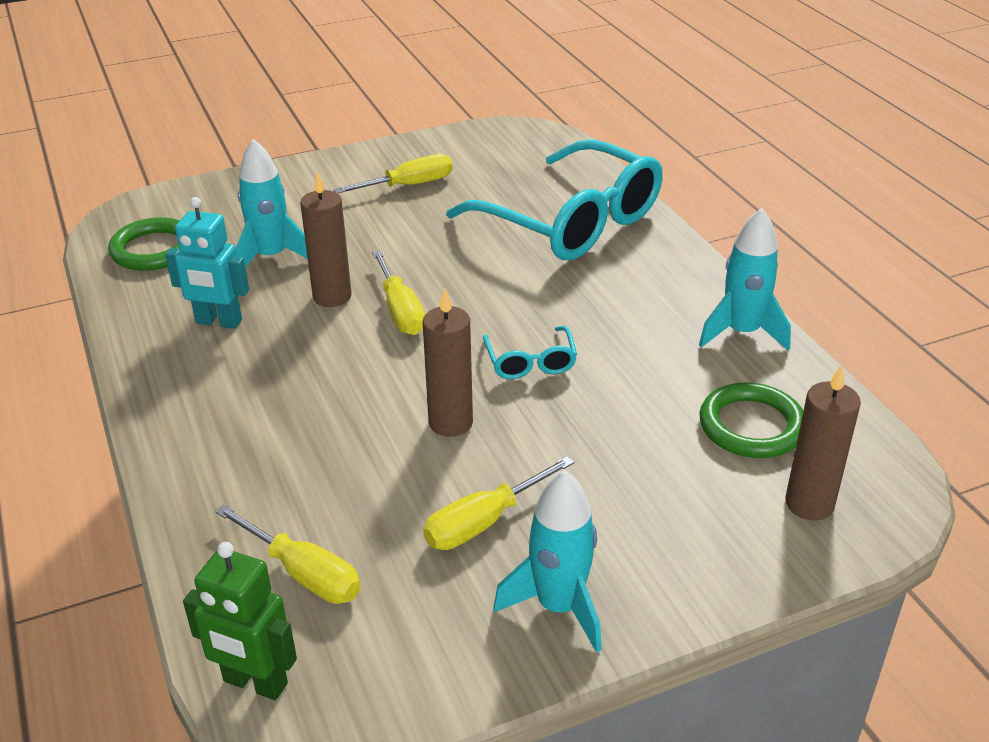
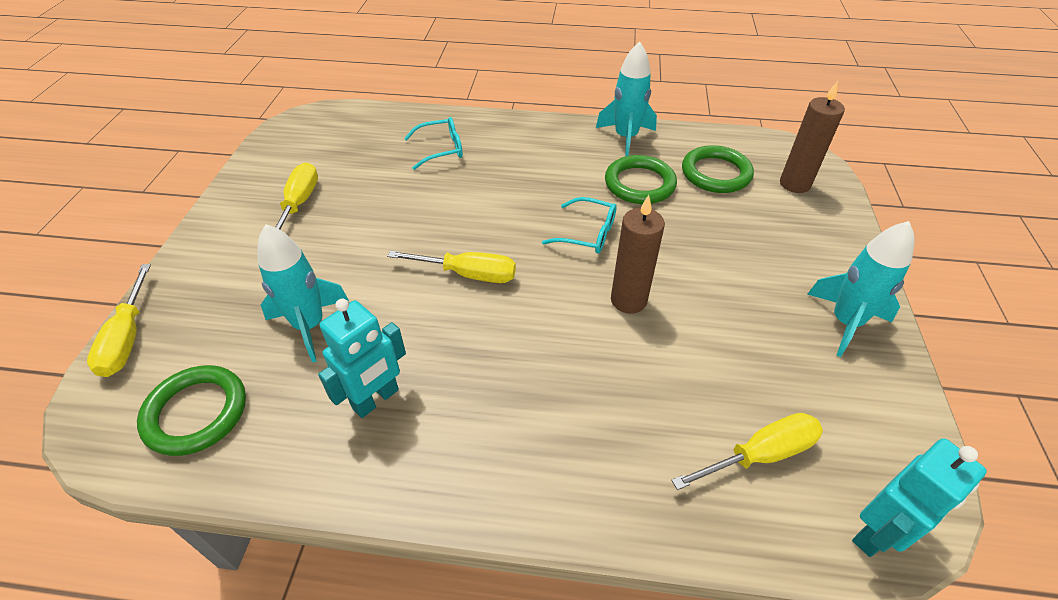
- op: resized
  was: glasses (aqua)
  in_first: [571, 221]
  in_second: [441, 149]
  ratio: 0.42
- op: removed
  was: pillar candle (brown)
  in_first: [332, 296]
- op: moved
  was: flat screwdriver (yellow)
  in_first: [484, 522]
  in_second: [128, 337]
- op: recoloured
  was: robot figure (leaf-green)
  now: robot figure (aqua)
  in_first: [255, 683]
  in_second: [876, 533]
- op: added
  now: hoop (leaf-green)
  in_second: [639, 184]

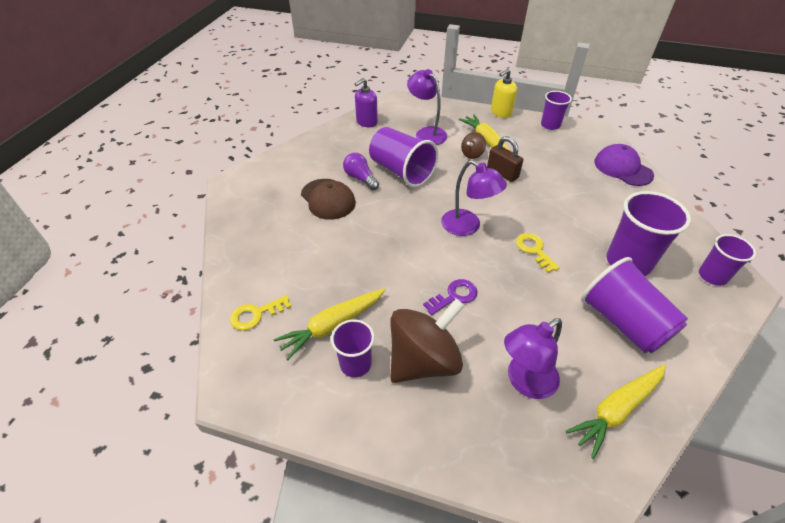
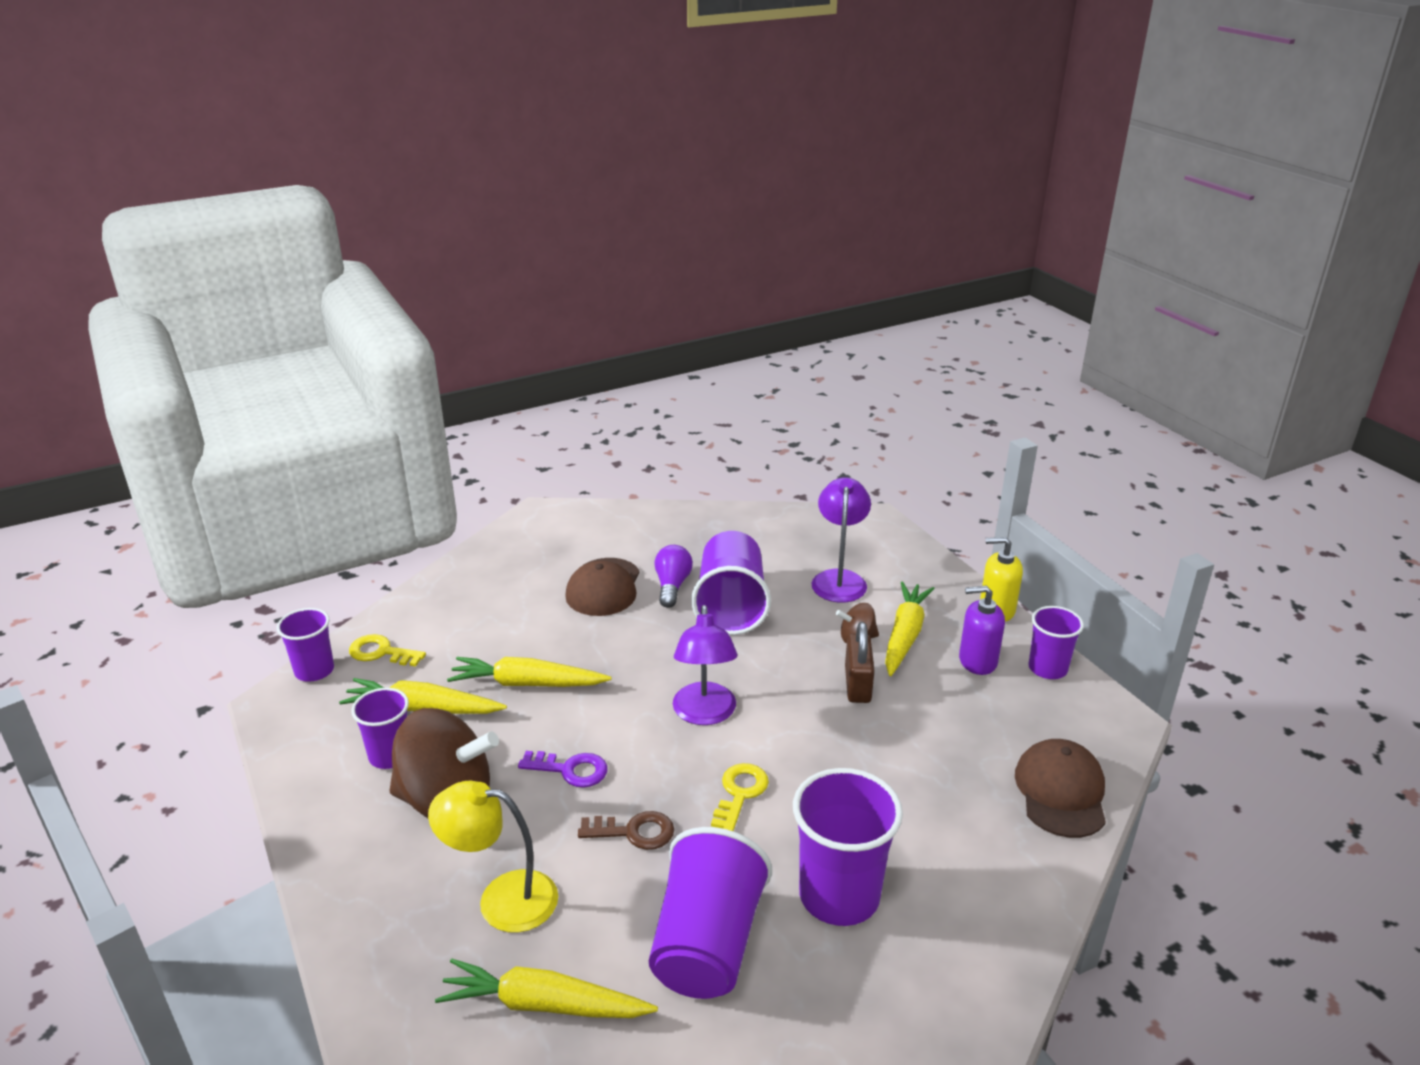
- op: moved
  was: soap pump (purple)
  in_first: [366, 122]
  in_second: [977, 661]
- op: recoloured
  was: cap (purple)
  now: cap (brown)
  in_first: [622, 168]
  in_second: [1060, 792]
- op: moved
  was: beaker (purple)
  in_first: [712, 276]
  in_second: [314, 671]
- op: recoloured
  was: desk lamp (purple)
  now: desk lamp (yellow)
  in_first: [525, 382]
  in_second: [502, 899]
- op: added
  now: toy carrot (yellow)
  in_second: [527, 683]
- op: added
  now: latchkey (brown)
  in_second: [634, 832]

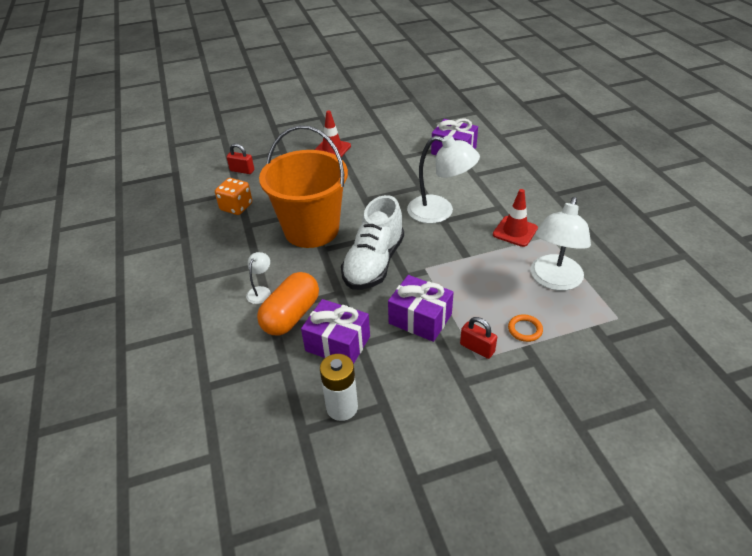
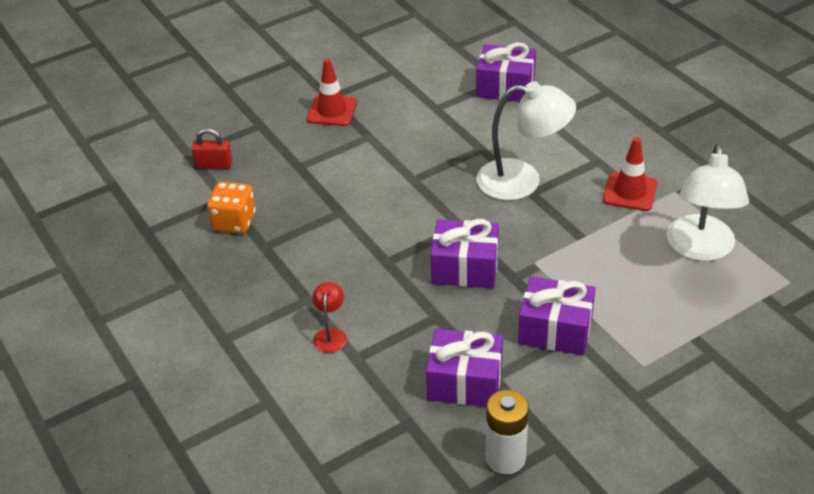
- op: removed
  was: sand bucket (bright orange)
  in_first: [311, 230]
- op: replaced
  was: lace-up shoe (white)
  now: gift (purple)
  in_first: [374, 263]
  in_second: [465, 268]
- op: recoloured
  was: desk lamp (white)
  now: desk lamp (red)
  in_first: [261, 291]
  in_second: [330, 334]
- op: removed
  was: pill shape (bright orange)
  in_first: [291, 315]
- op: removed
  was: hoop (bright orange)
  in_first: [525, 329]
- op: removed
  was: lock (red)
  in_first: [477, 348]

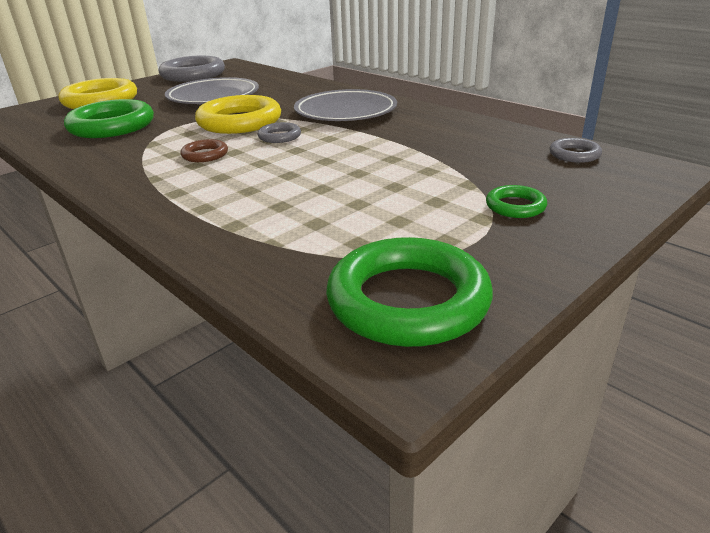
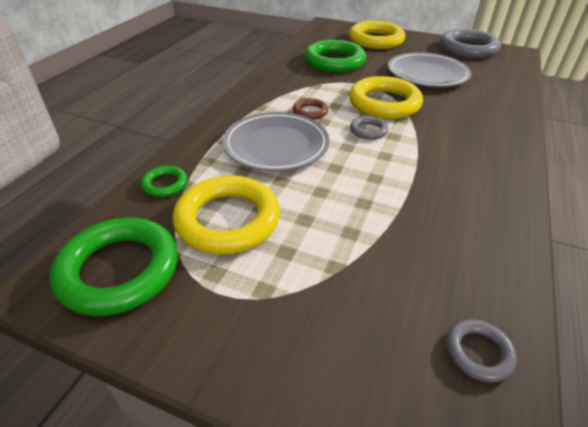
- op: moved
  was: flat dish (gray)
  in_first: [345, 112]
  in_second: [276, 146]
- op: moved
  was: hoop (leaf-green)
  in_first: [515, 206]
  in_second: [165, 184]
- op: added
  now: hoop (yellow)
  in_second: [228, 220]

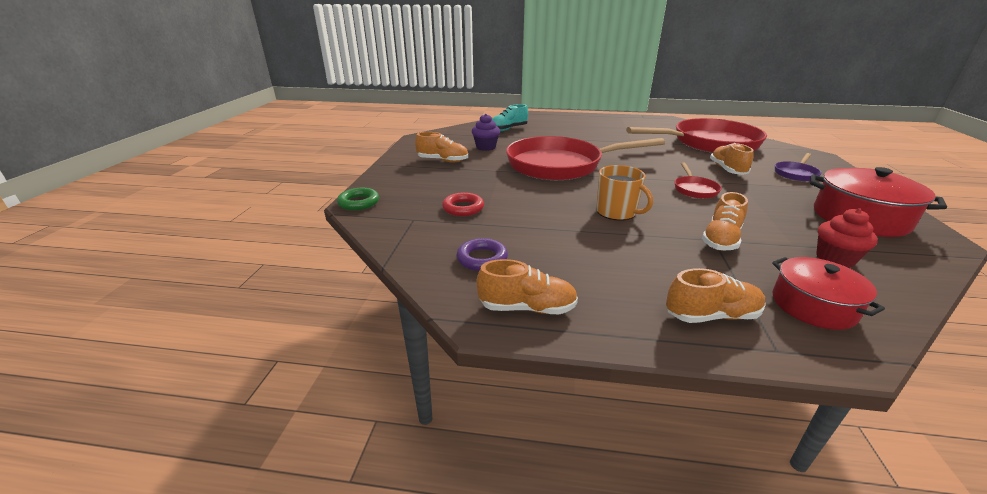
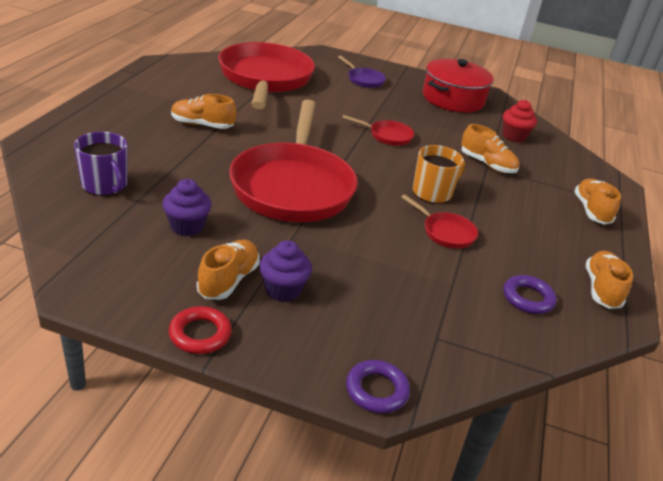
- op: replaced
  was: lace-up shoe (aqua)
  now: mug (purple)
  in_first: [508, 129]
  in_second: [105, 185]
- op: moved
  was: lace-up shoe (bright orange)
  in_first: [727, 170]
  in_second: [202, 125]
- op: recoloured
  was: hoop (leaf-green)
  now: hoop (purple)
  in_first: [359, 202]
  in_second: [376, 390]
- op: moved
  was: hoop (red)
  in_first: [463, 208]
  in_second: [200, 334]
- op: removed
  was: pot (red)
  in_first: [813, 306]
- op: added
  now: skillet (red)
  in_second: [445, 232]
- op: added
  now: fairy cake (purple)
  in_second: [283, 290]

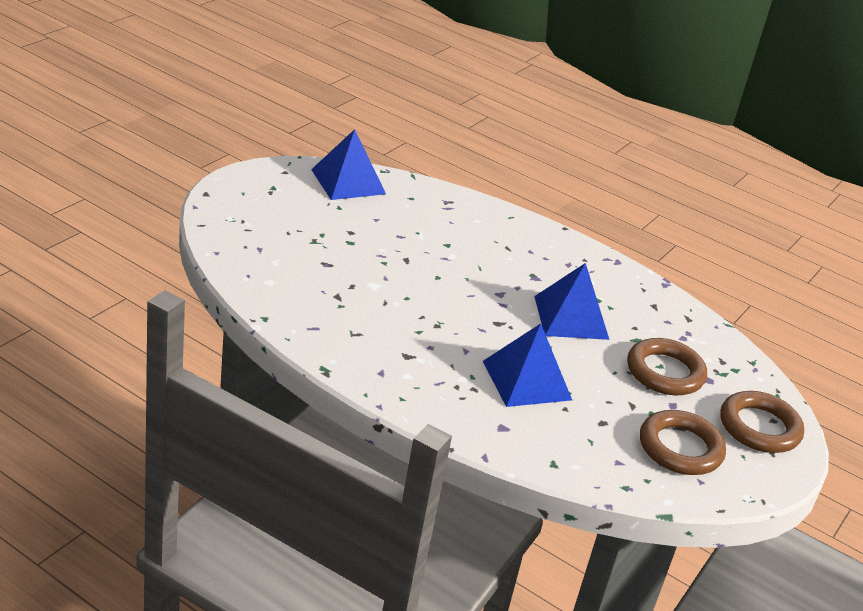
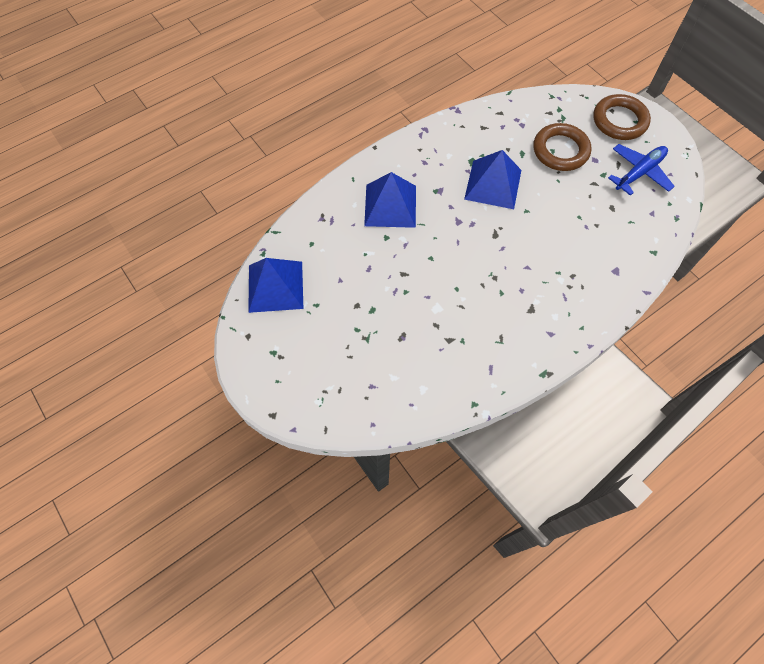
- op: moved
  was: pyramid shape (royal blue)
  in_first: [526, 380]
  in_second: [390, 205]
- op: replaced
  was: hoop (brown)
  now: aeroplane (royal blue)
  in_first: [680, 448]
  in_second: [639, 173]

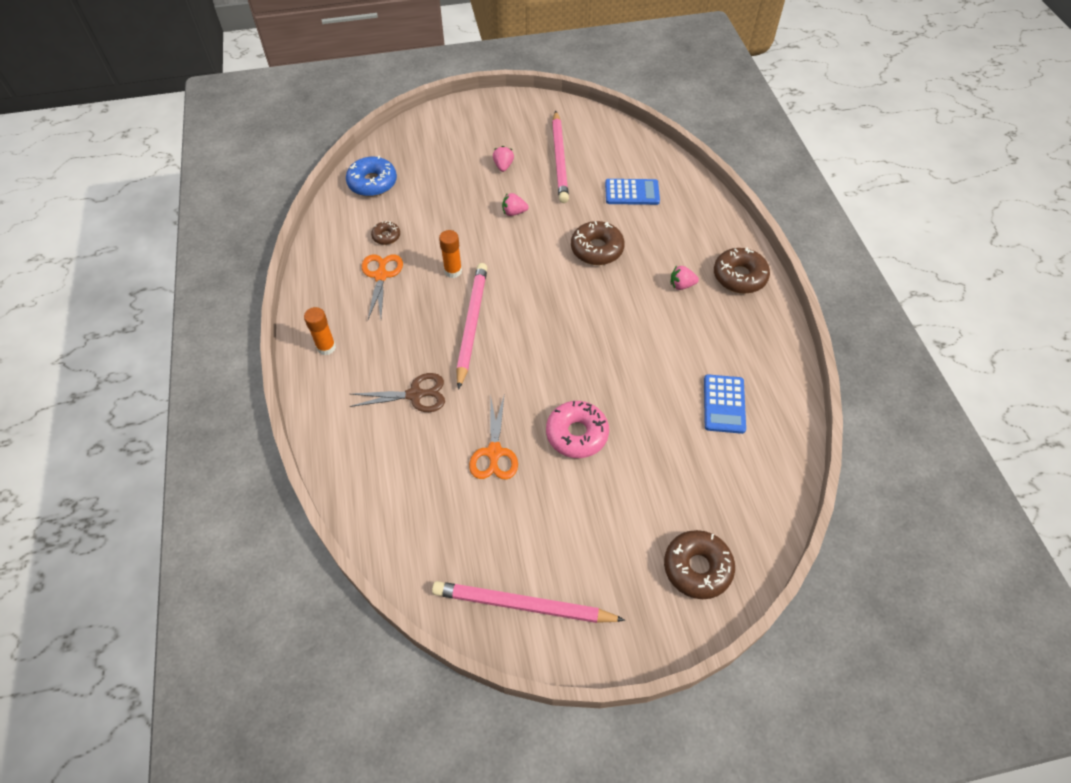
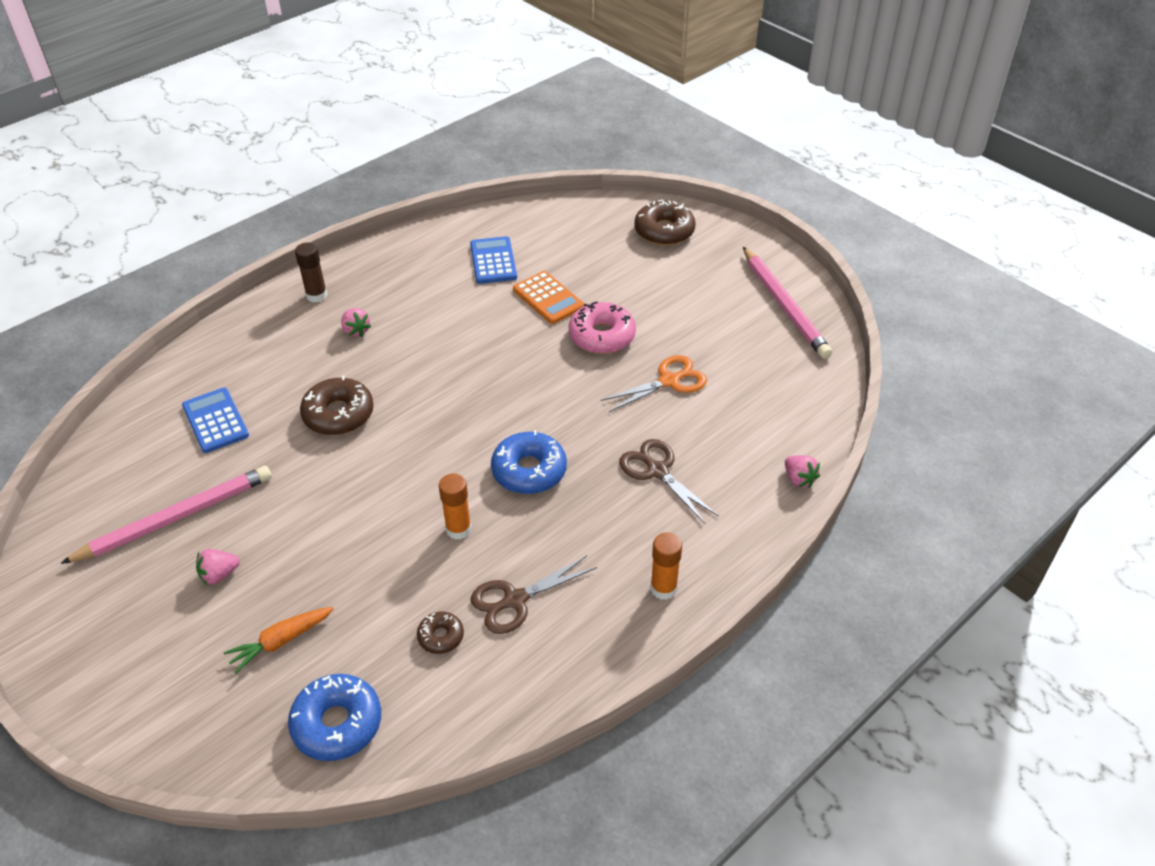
- op: moved
  was: strawberry (rosy)
  in_first: [514, 212]
  in_second: [799, 479]
- op: replaced
  was: glazed donut (brown)
  now: glue (brown)
  in_first: [739, 276]
  in_second: [316, 295]
- op: recoloured
  was: shears (bright orange)
  now: shears (brown)
  in_first: [381, 275]
  in_second: [515, 600]
- op: replaced
  was: wooden pencil (rosy)
  now: glazed donut (royal blue)
  in_first: [472, 324]
  in_second: [529, 471]
- op: turned
  was: pocket calculator (royal blue)
  in_first: [724, 404]
  in_second: [493, 261]
  clockwise: -75
- op: added
  now: pocket calculator (bright orange)
  in_second: [548, 298]
- op: added
  now: toy carrot (bright orange)
  in_second: [281, 641]

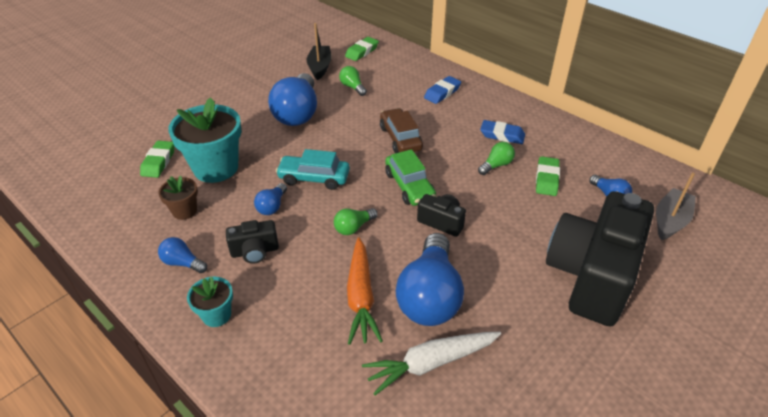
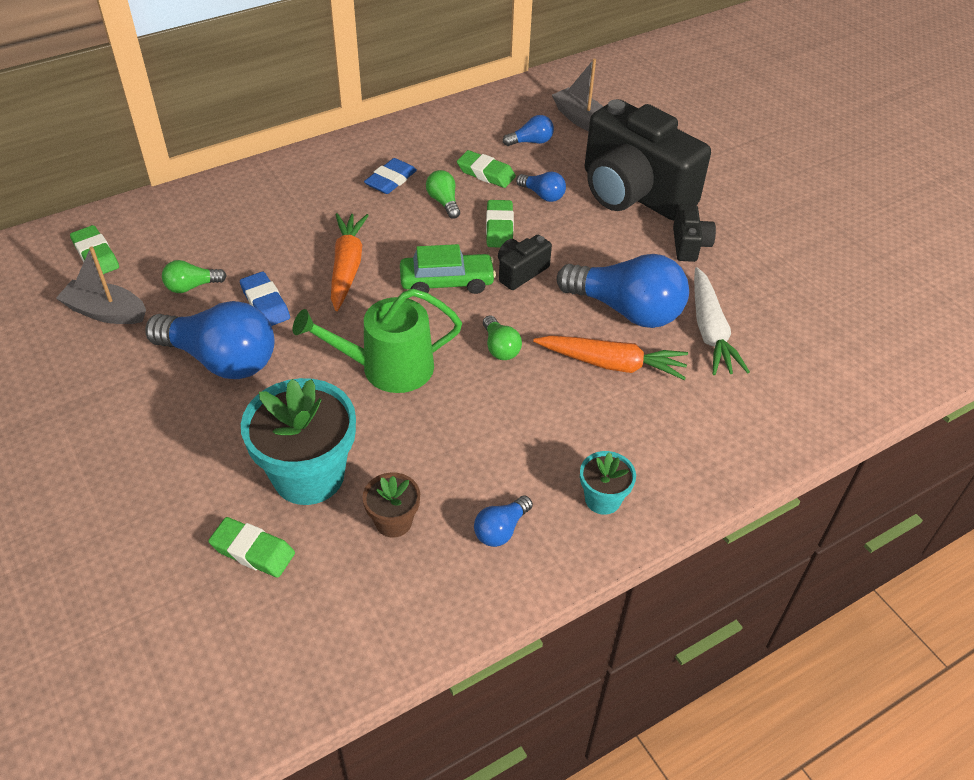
- op: recoloured
  was: toy boat (black)
  now: toy boat (gray)
  in_first: [320, 67]
  in_second: [106, 312]
- op: moved
  was: eraser (royal blue)
  in_first: [442, 93]
  in_second: [265, 303]
- op: replaced
  was: automobile (brown)
  now: toy carrot (bright orange)
  in_first: [400, 138]
  in_second: [347, 267]
- op: replaced
  was: automobile (aqua)
  now: sprinkling can (leaf-green)
  in_first: [314, 178]
  in_second: [388, 368]
- op: moved
  was: bulb (royal blue)
  in_first: [272, 206]
  in_second: [542, 195]
- op: moved
  was: compact camera (black)
  in_first: [255, 251]
  in_second: [689, 245]
- op: added
  now: eraser (leaf-green)
  in_second: [499, 228]

